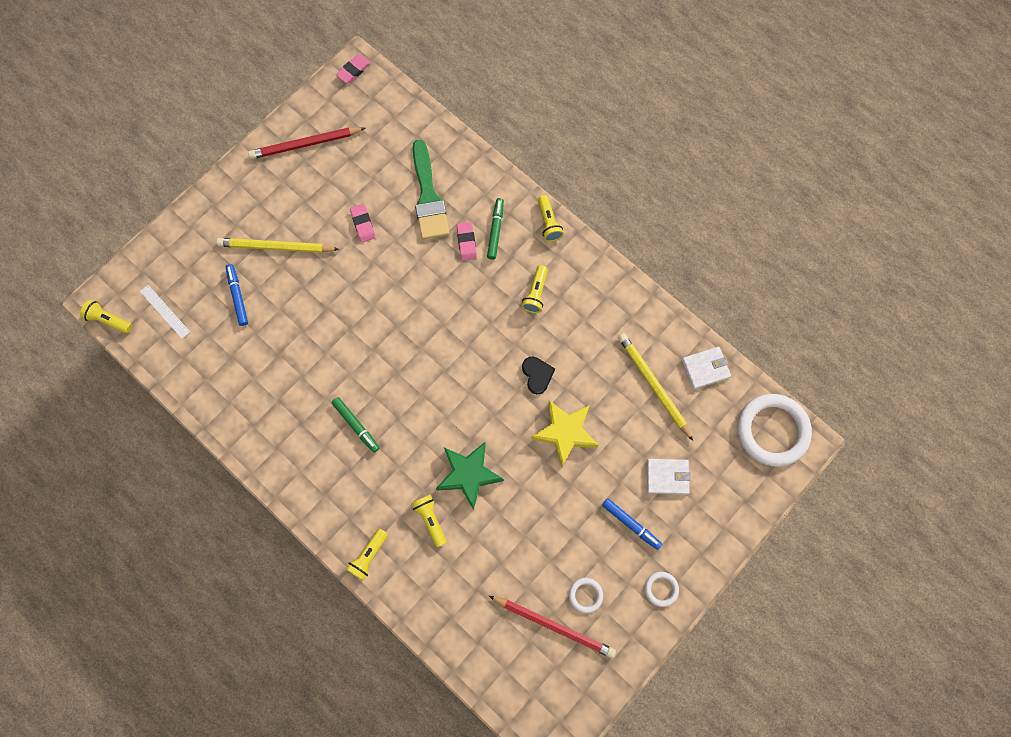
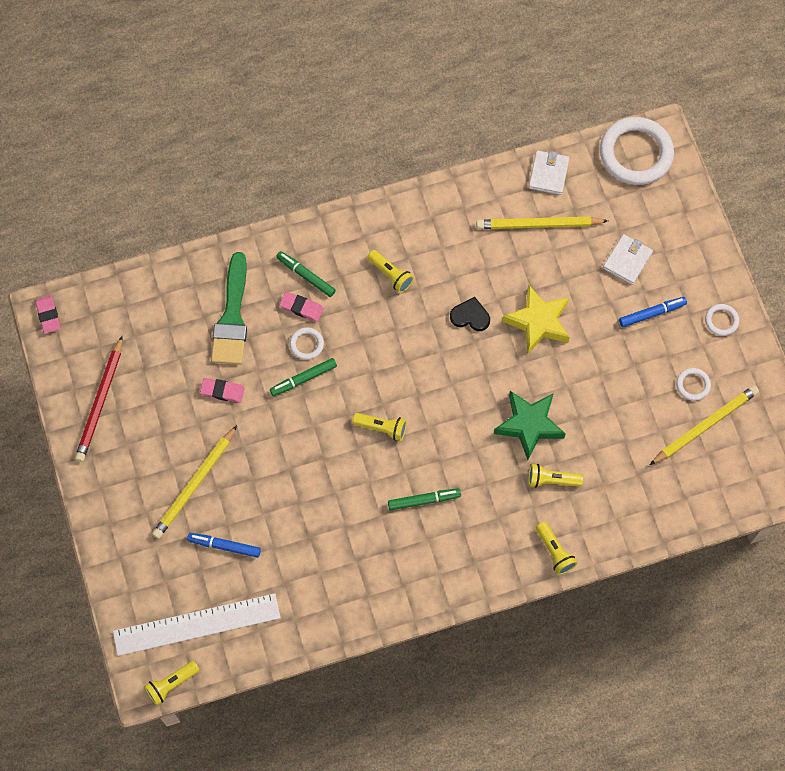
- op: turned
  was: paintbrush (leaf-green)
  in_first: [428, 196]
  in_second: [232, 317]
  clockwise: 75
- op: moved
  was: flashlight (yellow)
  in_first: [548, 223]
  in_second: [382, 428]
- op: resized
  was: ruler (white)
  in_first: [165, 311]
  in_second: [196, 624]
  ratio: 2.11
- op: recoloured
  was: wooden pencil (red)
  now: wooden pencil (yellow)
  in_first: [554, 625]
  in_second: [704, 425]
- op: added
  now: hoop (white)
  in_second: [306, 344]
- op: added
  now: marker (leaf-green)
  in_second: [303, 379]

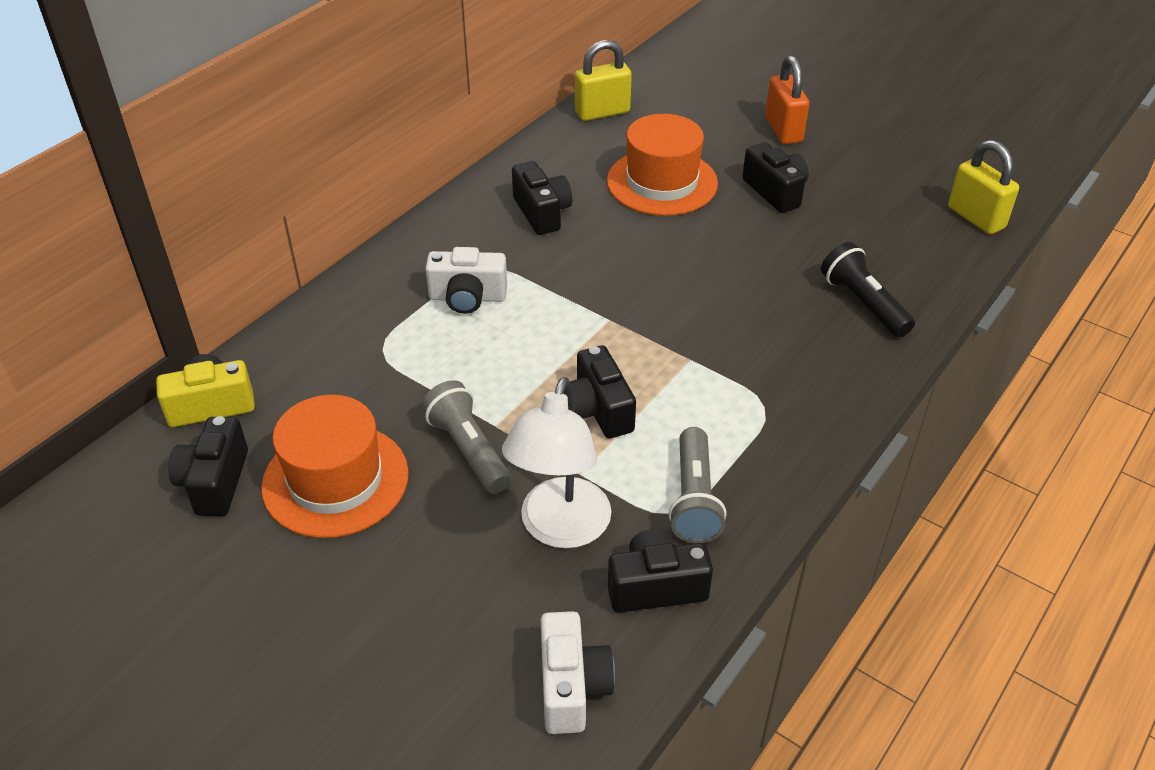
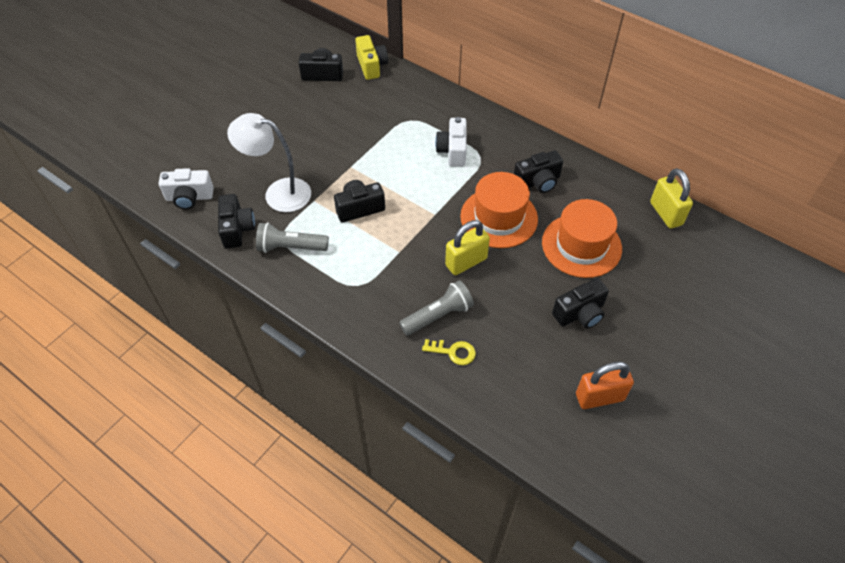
- op: moved
  was: lock (bright orange)
  in_first: [783, 130]
  in_second: [599, 397]
- op: moved
  was: lock (yellow)
  in_first: [976, 218]
  in_second: [466, 262]
- op: replaced
  was: flashlight (black)
  now: latchkey (yellow)
  in_first: [863, 303]
  in_second: [453, 352]
- op: moved
  was: flashlight (gray)
  in_first: [468, 449]
  in_second: [438, 315]
- op: moved
  was: tall hat (bright orange)
  in_first: [335, 480]
  in_second: [499, 217]

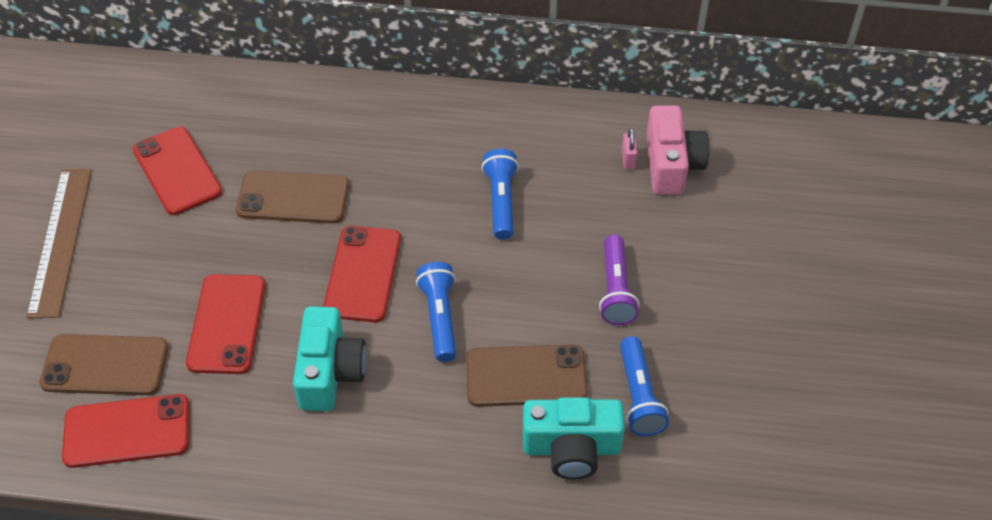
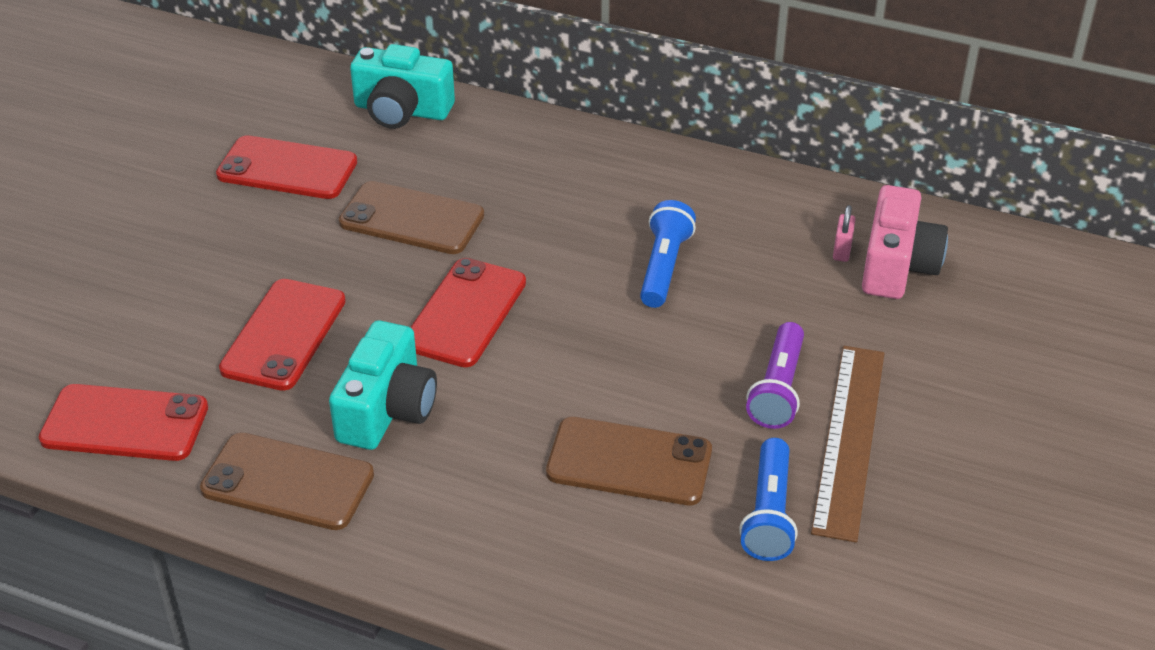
- op: turned
  was: smartphone (red)
  in_first: [177, 171]
  in_second: [287, 169]
  clockwise: -60
- op: moved
  was: ruler (brown)
  in_first: [60, 241]
  in_second: [849, 439]
- op: removed
  was: flashlight (royal blue)
  in_first: [439, 318]
- op: moved
  was: smartphone (brown)
  in_first: [105, 365]
  in_second: [287, 482]
- op: moved
  was: compact camera (aqua)
  in_first: [571, 448]
  in_second: [402, 110]

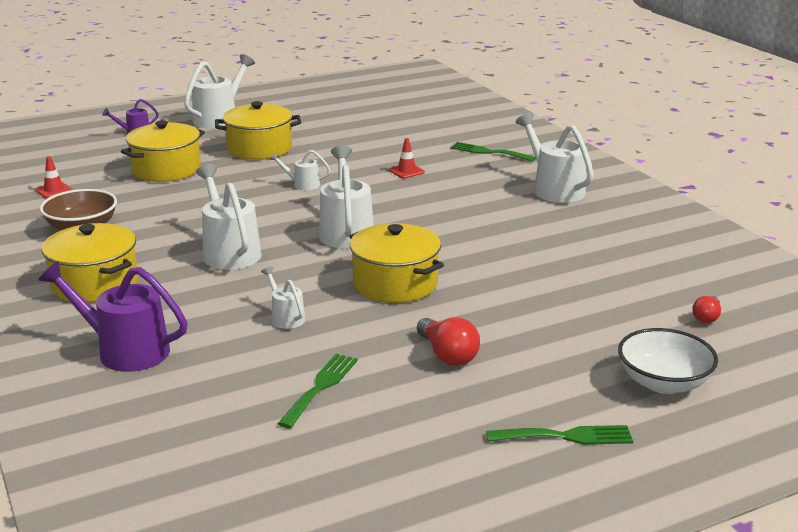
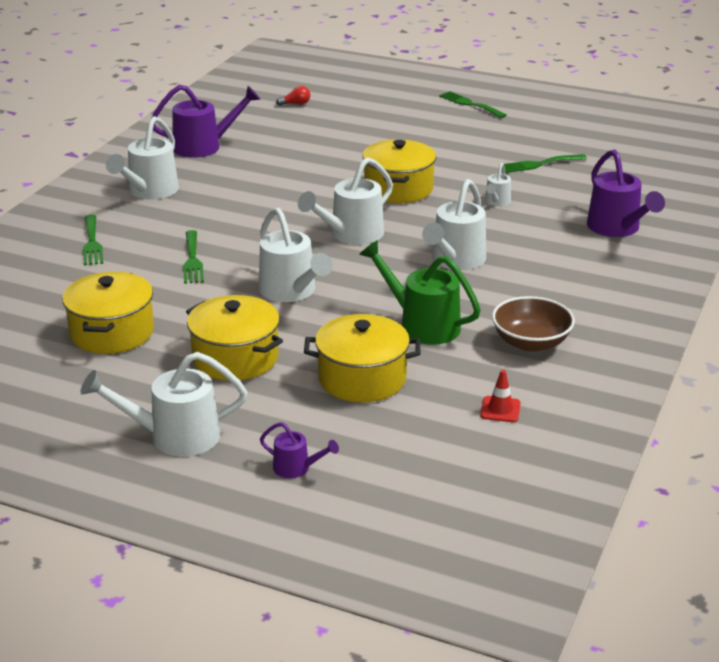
- op: replaced
  was: traffic cone (red)
  now: table fork (leaf-green)
  in_first: [406, 171]
  in_second: [192, 260]
- op: resized
  was: sprinkling can (white)
  in_first: [302, 184]
  in_second: [292, 292]
  ratio: 1.93
- op: moved
  was: pot (yellow)
  in_first: [95, 283]
  in_second: [112, 332]
- op: removed
  was: bulb (red)
  in_first: [447, 355]
- op: removed
  was: bowl (white)
  in_first: [663, 383]
- op: added
  now: sprinkling can (purple)
  in_second: [205, 146]
- op: added
  now: sprinkling can (leaf-green)
  in_second: [421, 324]

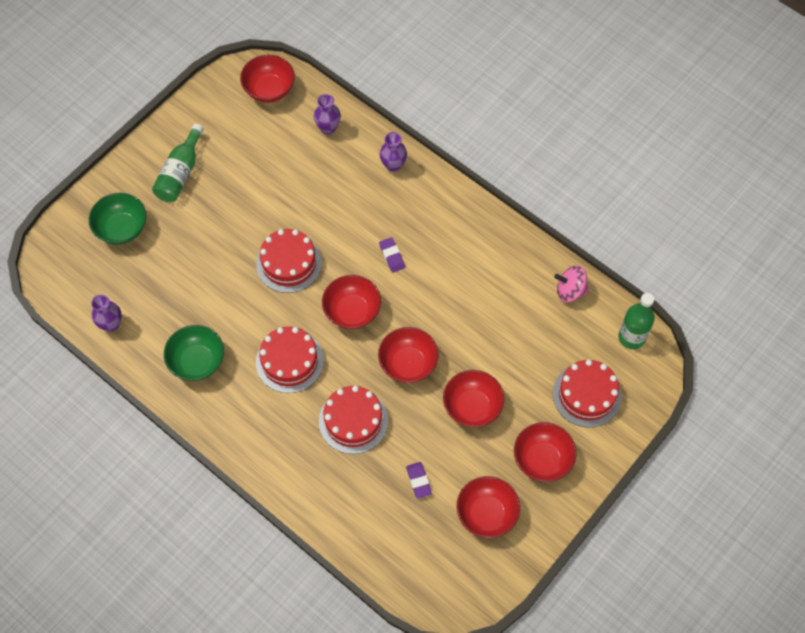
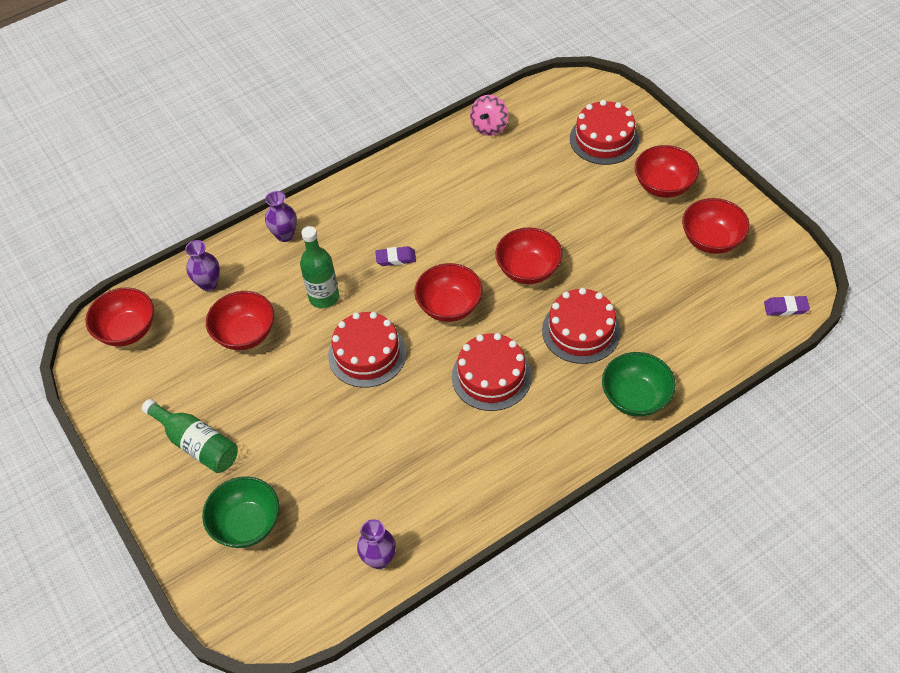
- op: moved
  was: bottle (leaf-green)
  in_first: [631, 337]
  in_second: [324, 297]
- op: moved
  was: bowl (leaf-green)
  in_first: [197, 362]
  in_second: [635, 398]
- op: moved
  was: bowl (red)
  in_first: [472, 407]
  in_second: [245, 334]
- op: moved
  was: eraser (purple)
  in_first: [418, 481]
  in_second: [785, 308]

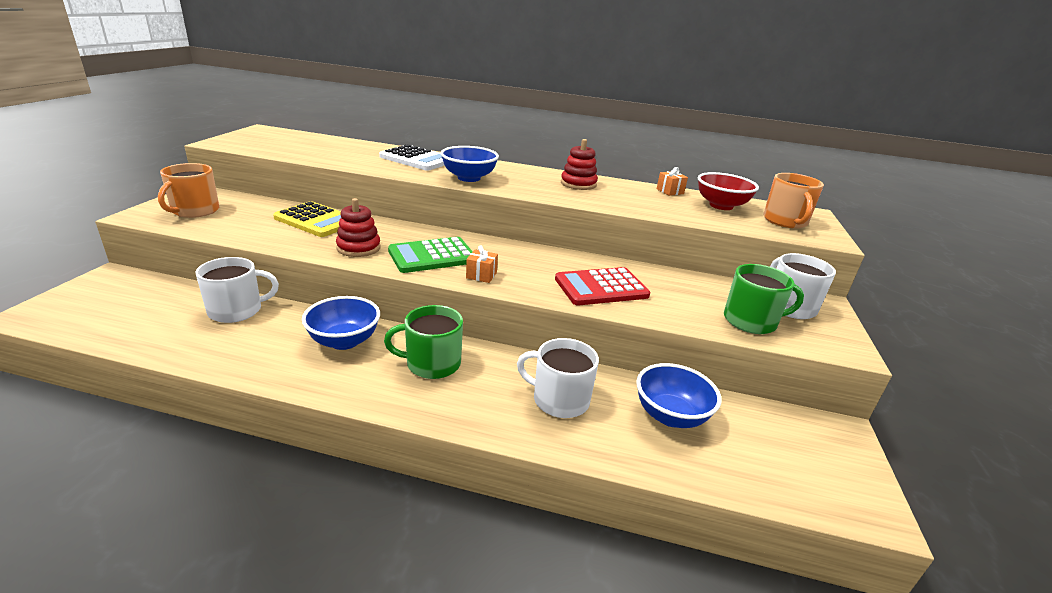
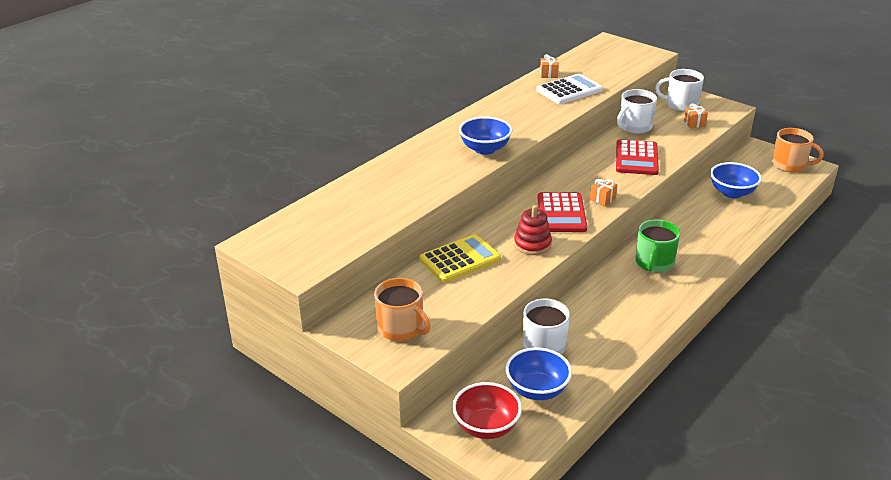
- op: removed
  was: stacking rings (red)
  in_first: [578, 184]
- op: moved
  was: pocket calculator (white)
  in_first: [417, 159]
  in_second: [569, 90]
- op: moved
  was: bowl (red)
  in_first: [721, 206]
  in_second: [486, 427]
- op: moved
  was: mug (bright orange)
  in_first: [785, 221]
  in_second: [789, 165]
- op: recoloured
  was: pocket calculator (leaf-green)
  now: pocket calculator (red)
  in_first: [432, 256]
  in_second: [561, 213]
- op: replaced
  was: mug (leaf-green)
  now: gift (bright orange)
  in_first: [751, 321]
  in_second: [694, 123]
- op: moved
  was: bowl (royal blue)
  in_first: [344, 341]
  in_second: [537, 390]
- op: moved
  was: mug (white)
  in_first: [559, 400]
  in_second: [634, 127]

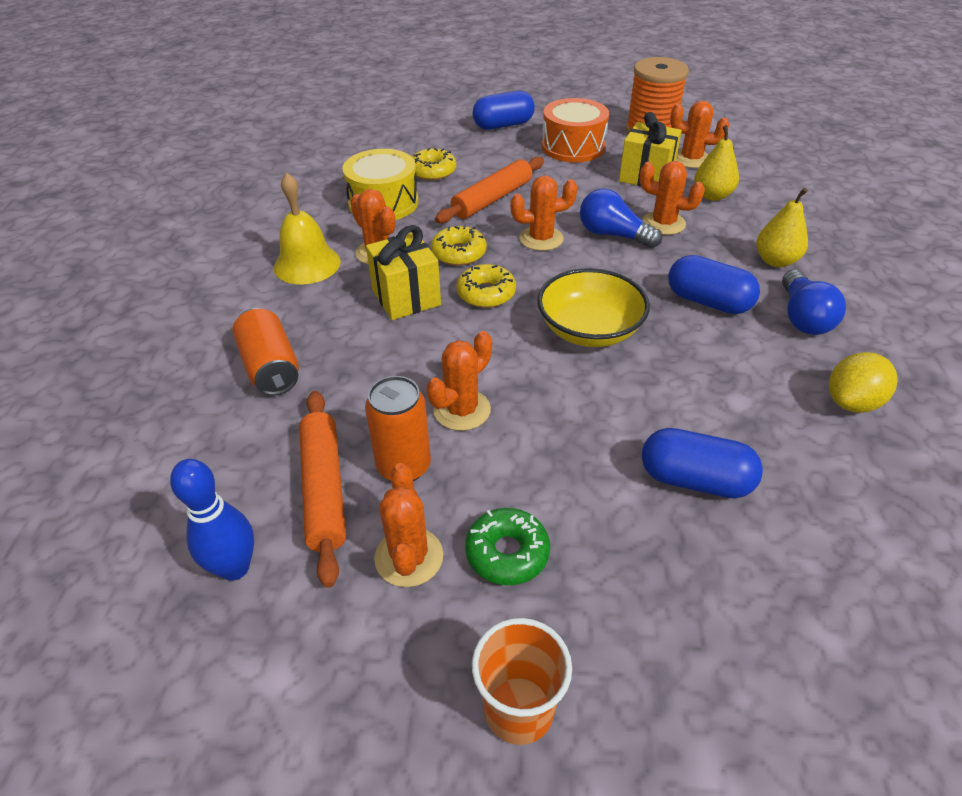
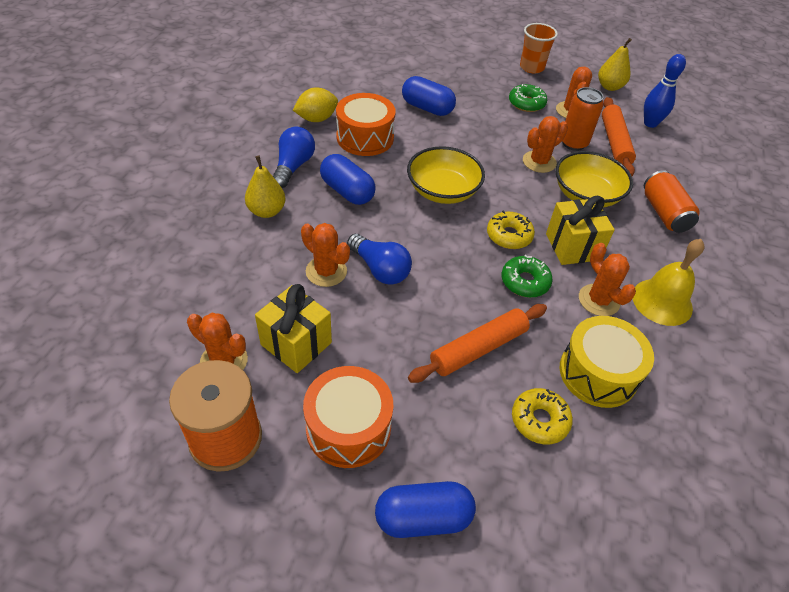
- op: moved
  was: pear (yellow)
  in_first: [712, 196]
  in_second: [609, 87]
- op: removed
  was: prickly plant (bright orange)
  in_first: [541, 239]
- op: recoloured
  was: glazed donut (yellow)
  now: glazed donut (leaf-green)
  in_first: [459, 253]
  in_second: [525, 282]
- op: added
  now: snare drum (bright orange)
  in_second: [365, 138]
- op: added
  now: bowl (yellow)
  in_second: [586, 195]

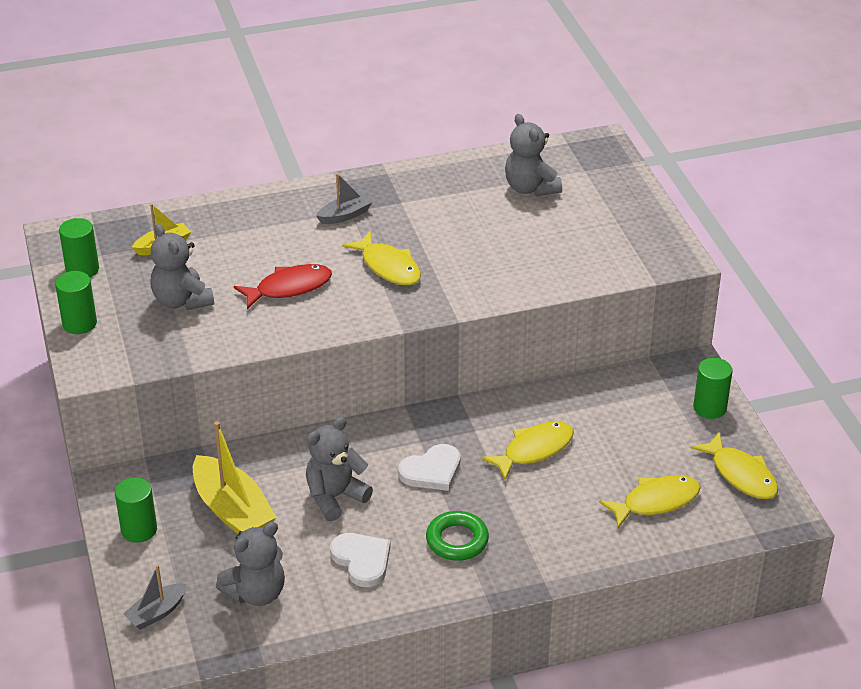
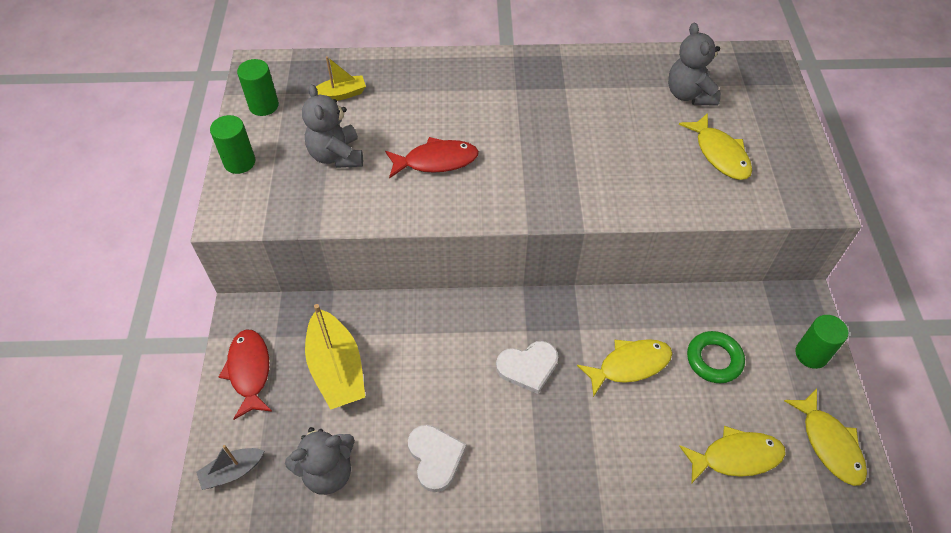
- op: removed
  was: toy boat (gray)
  in_first: [345, 215]
- op: moved
  was: fish (yellow)
  in_first: [388, 267]
  in_second: [719, 154]
- op: removed
  was: stuffed bear (gray)
  in_first: [335, 497]
- op: replaced
  was: solid cylinder (leaf-green)
  now: fish (red)
  in_first: [139, 530]
  in_second: [249, 371]
- op: moved
  was: hoop (leaf-green)
  in_first: [457, 540]
  in_second: [714, 360]

